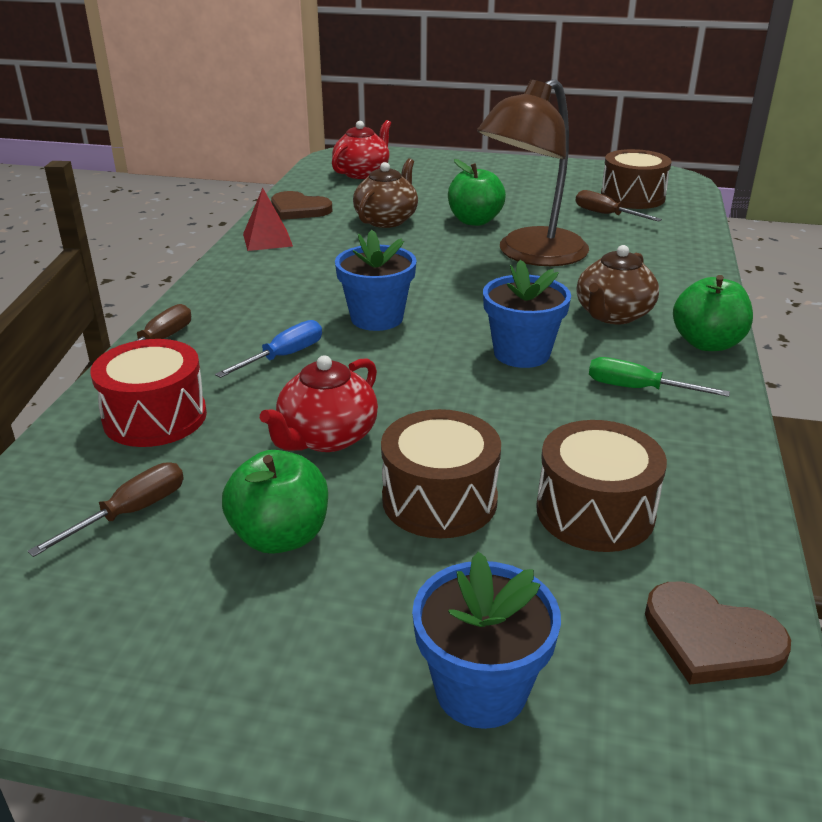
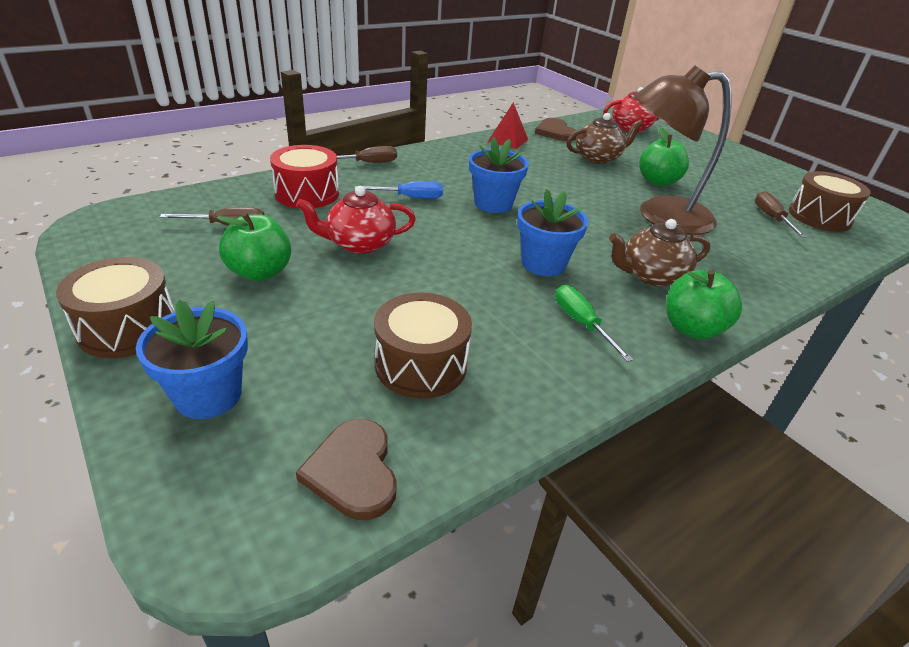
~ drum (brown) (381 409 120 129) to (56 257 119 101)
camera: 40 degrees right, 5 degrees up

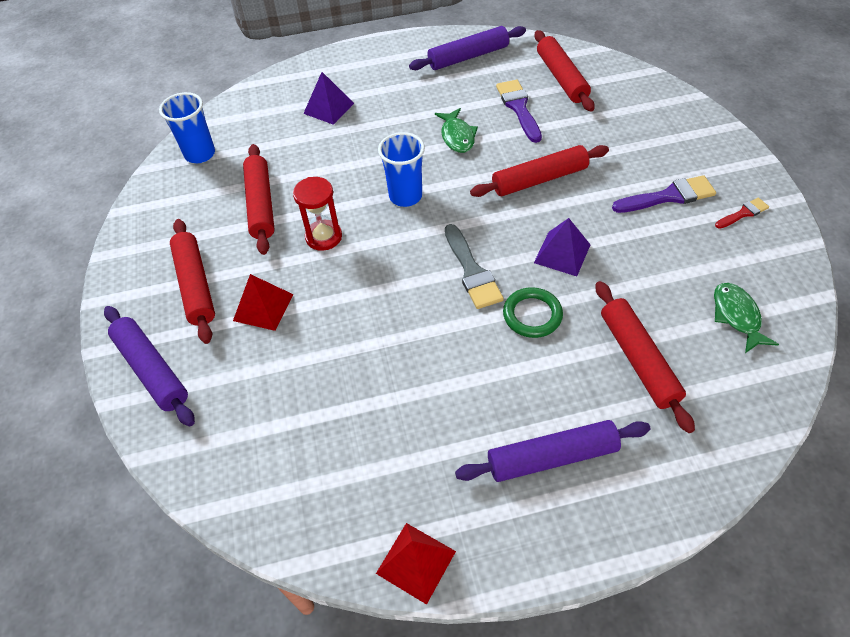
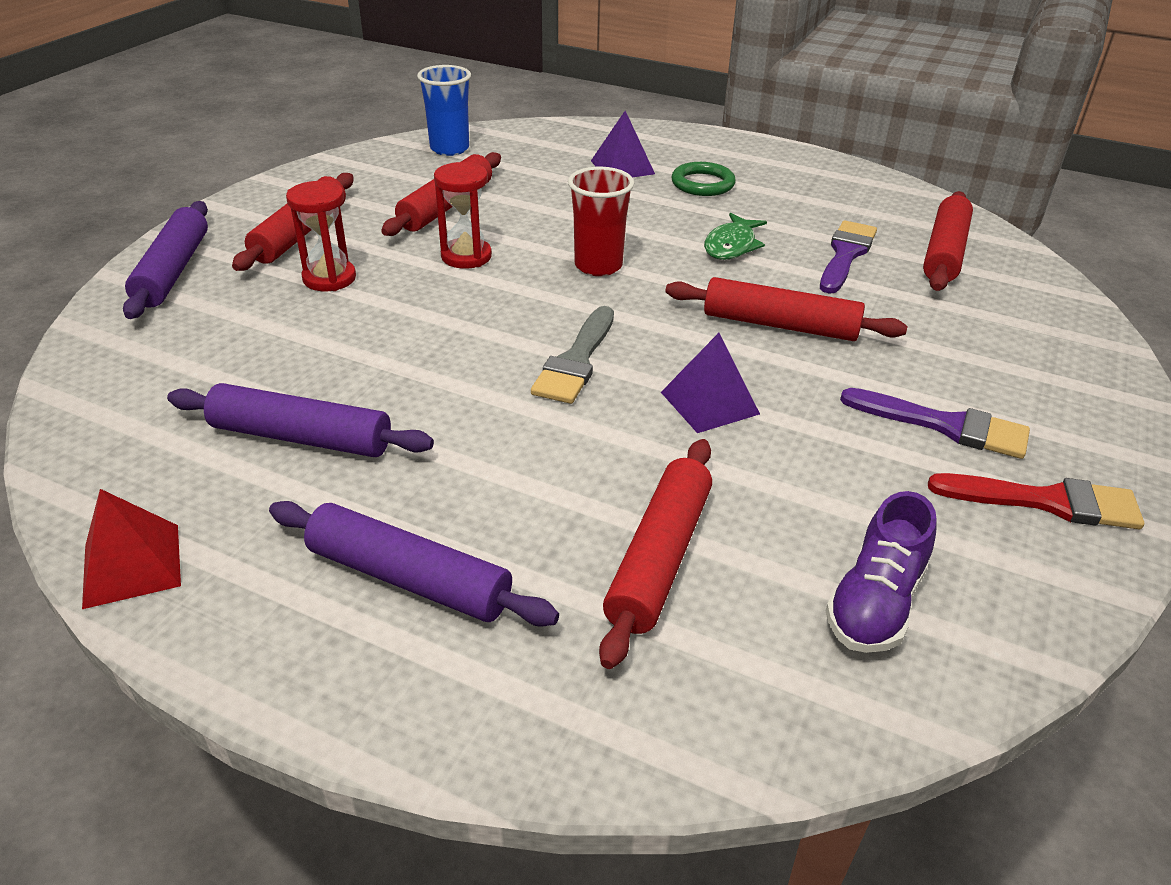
~ rolling pin (purple) (409 26 117 44) to (167 383 267 74)
~ cup (blue) (378 132 47 75) to cup (red) (568 167 66 109)
~ brush (red) (715 198 54 31) = (928 473 216 56) x1.74
~ pyramid (red) (233 274 61 57) to hourglass (red) (286 181 70 110)
~ fish (green) (714 283 65 70) to shoe (purple) (826 491 111 162)
~ ring (green) (503 287 60 51) to (672 162 64 34)
camera: 35 degrees right, 15 degrees down

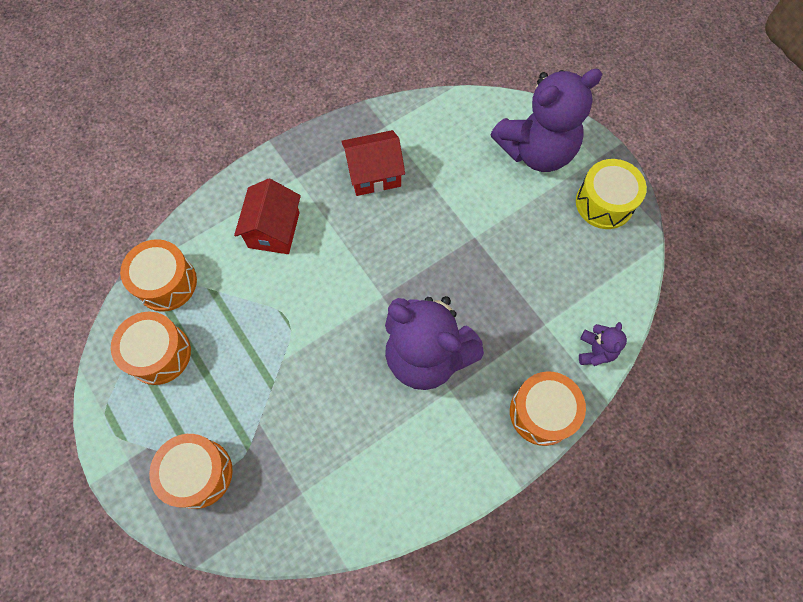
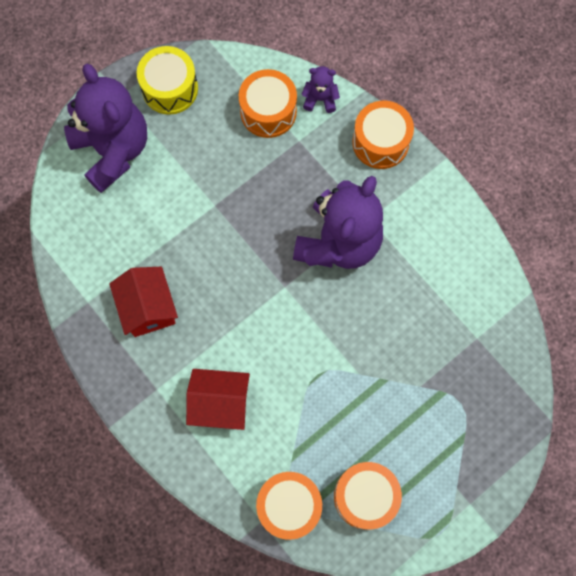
~ drum (orange) (149 434 84 75) to (239 69 58 69)
camera: 95 degrees left, 5 degrees up

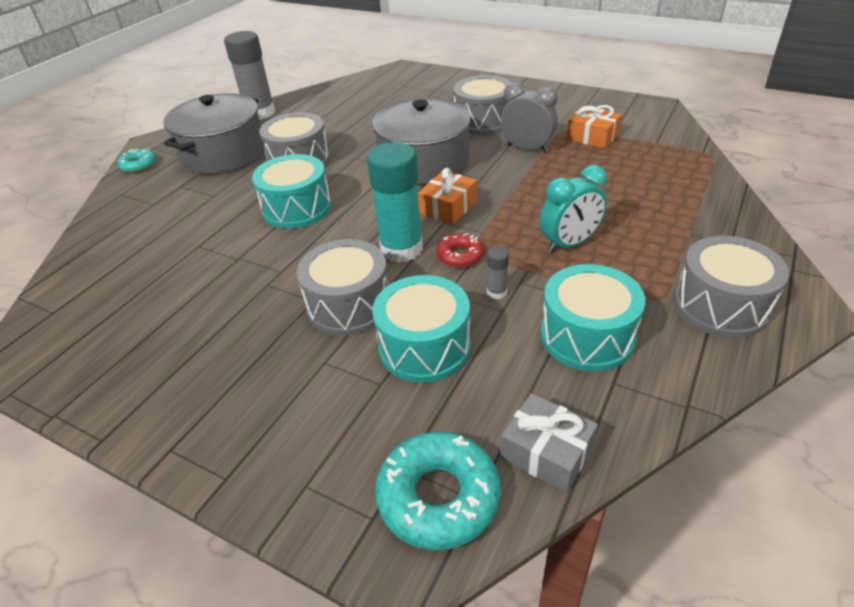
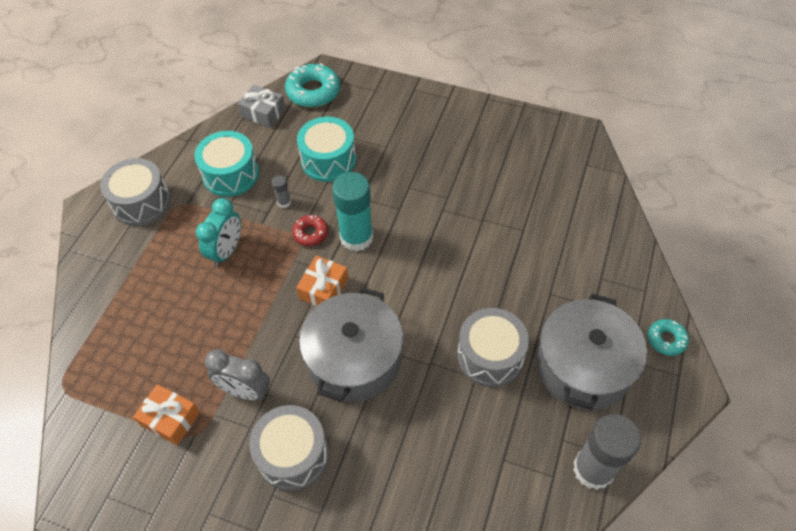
- drum (turquoise) (252 154 79 75)
~ clock (turquoise) (540 165 67 88) = (196 198 45 69) 150 degrees clockwise
- drum (grey) (297 239 92 97)
camera: 170 degrees right, 15 degrees up

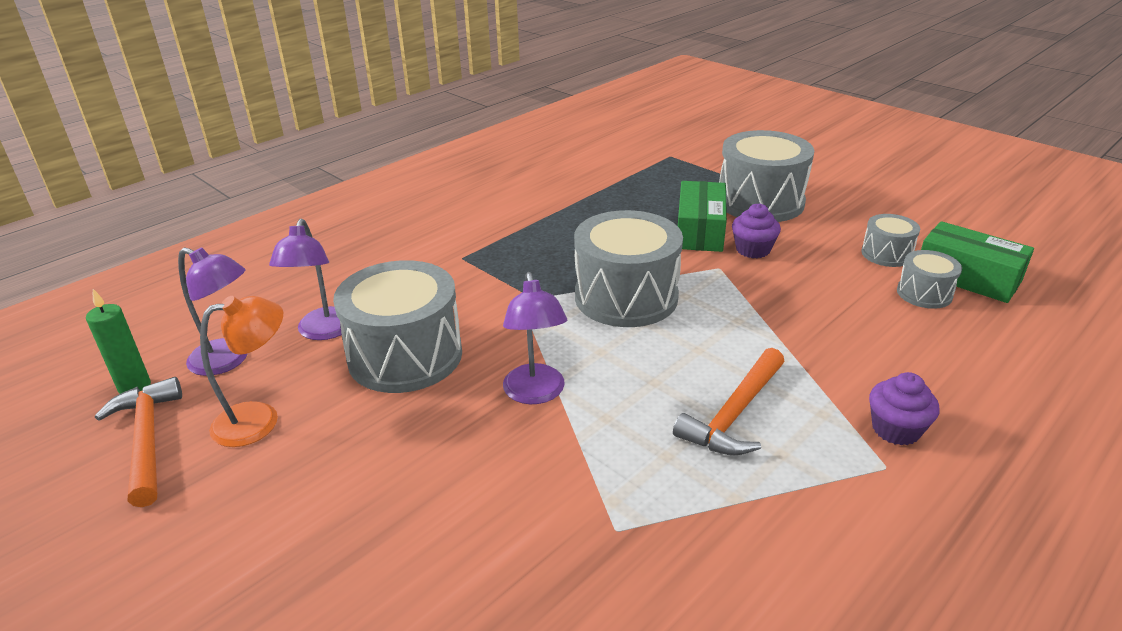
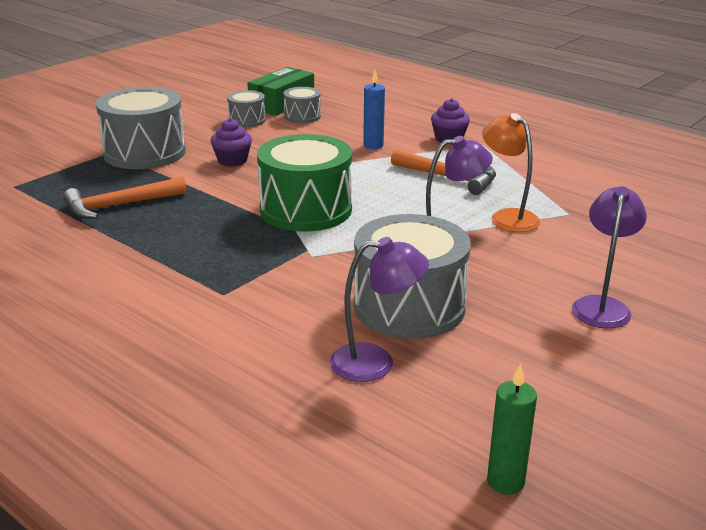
- box (green) (678 181 49 71)
~ drum (grey) (574 210 109 117) to drum (green) (257 134 95 98)
~ lamp (purple) (178 247 70 129) to (572 186 75 143)
~ lamp (orange) (200 296 83 151) to (482 113 58 119)
~ hammer (orange) (95 377 87 130) to (63 177 124 42)
+ candle (blue) (363 70 22 79)
camera: 95 degrees left, 5 degrees down

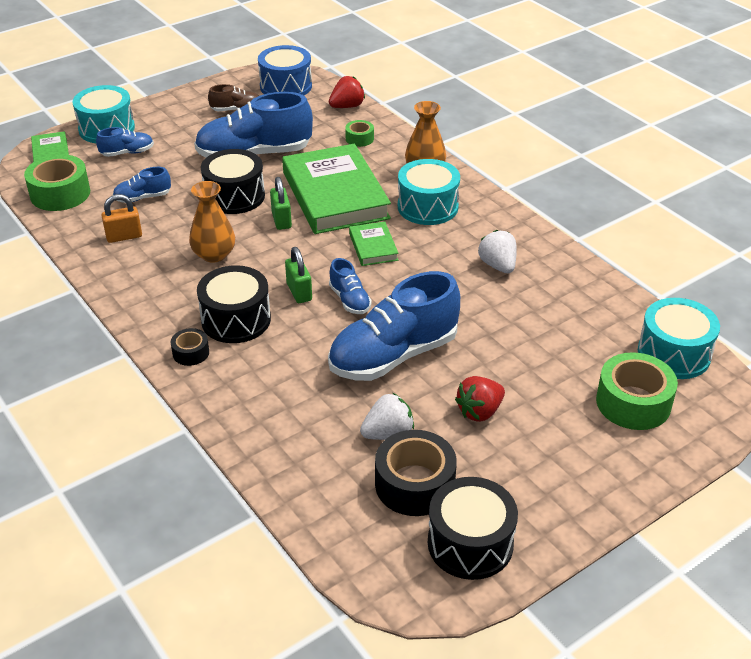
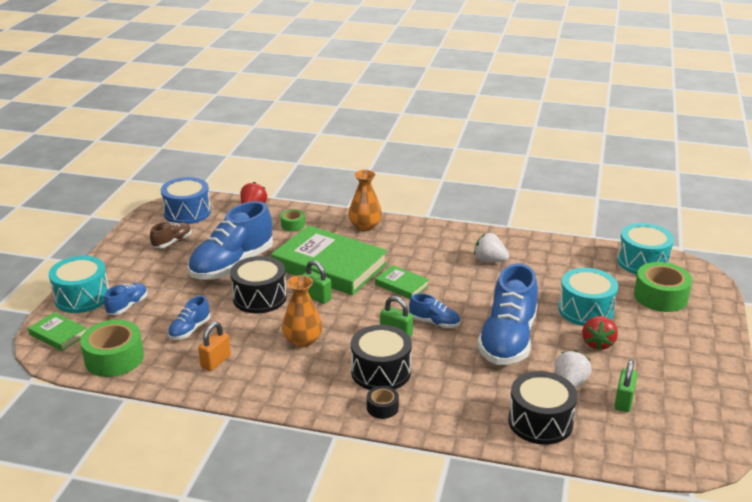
~ drum (turquoise) (398 159 62 66) to (558 268 60 58)
~ tape (black) (375 430 82 86) to padlock (green) (614 359 24 53)
~ drum (black) (428 477 90 103) to (508 371 69 74)
camera: 40 degrees left, 10 degrees down

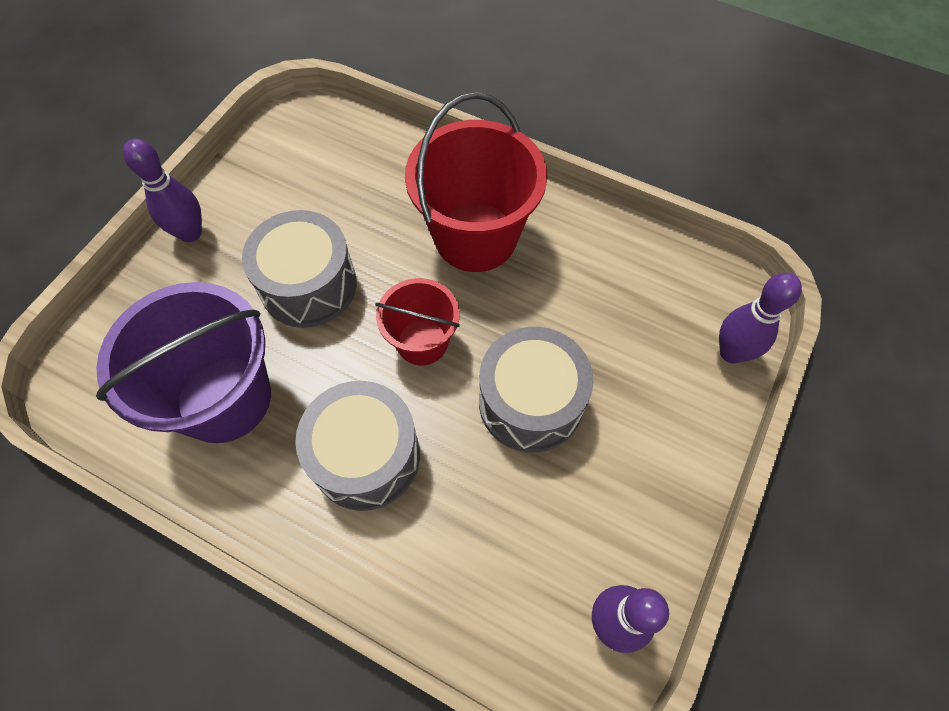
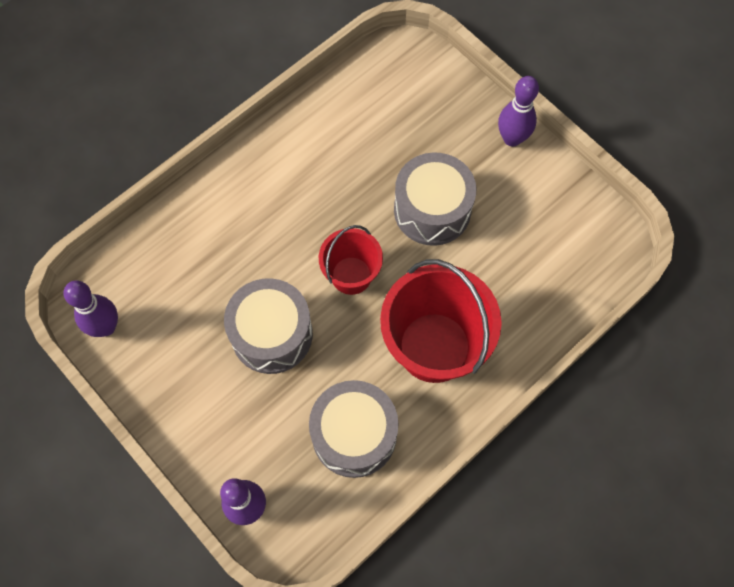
- bucket (purple) (96 282 175 161)
~ drum (grey) (295 381 125 130) to (309 380 89 98)
camera: 110 degrees right, 5 degrees up

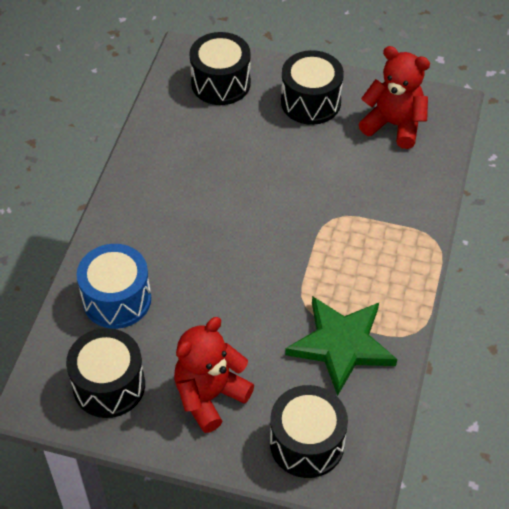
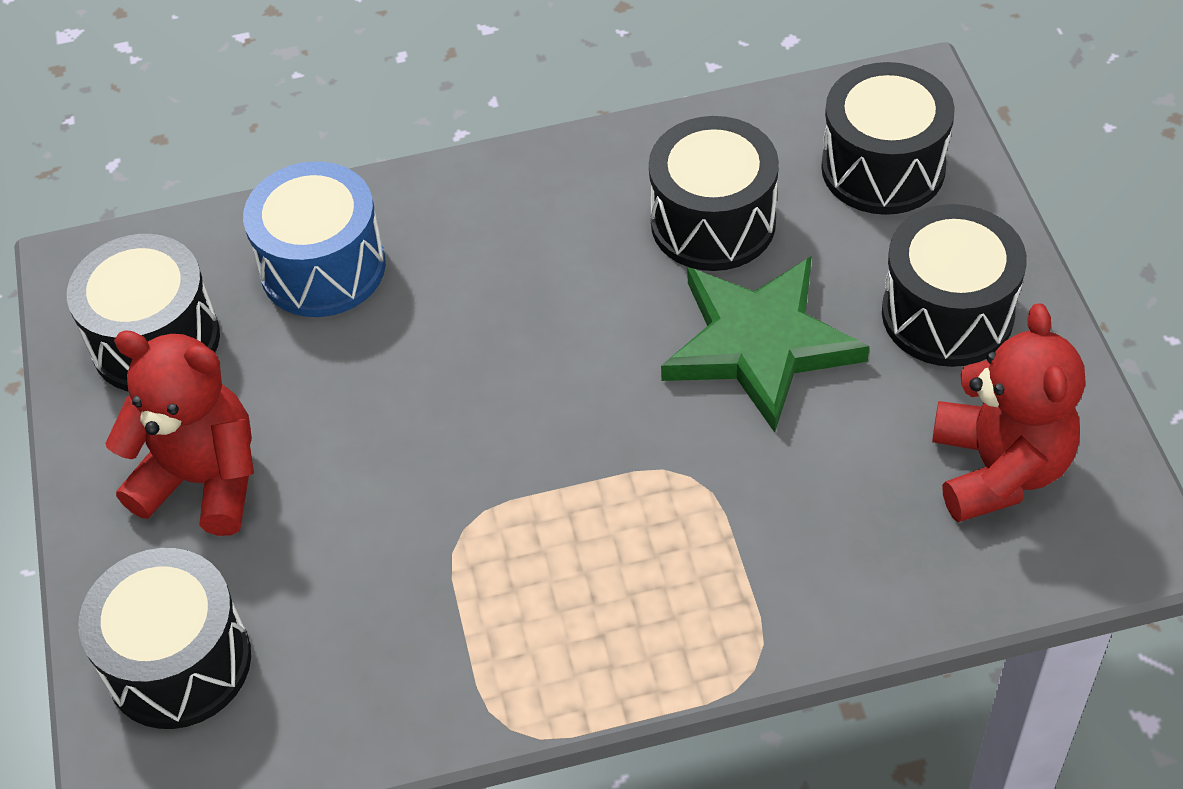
~ star (green) (285 296 112 100) to (661 257 208 175)
+ drum (black) (649 116 130 155)
camera: 65 degrees right, 0 degrees up

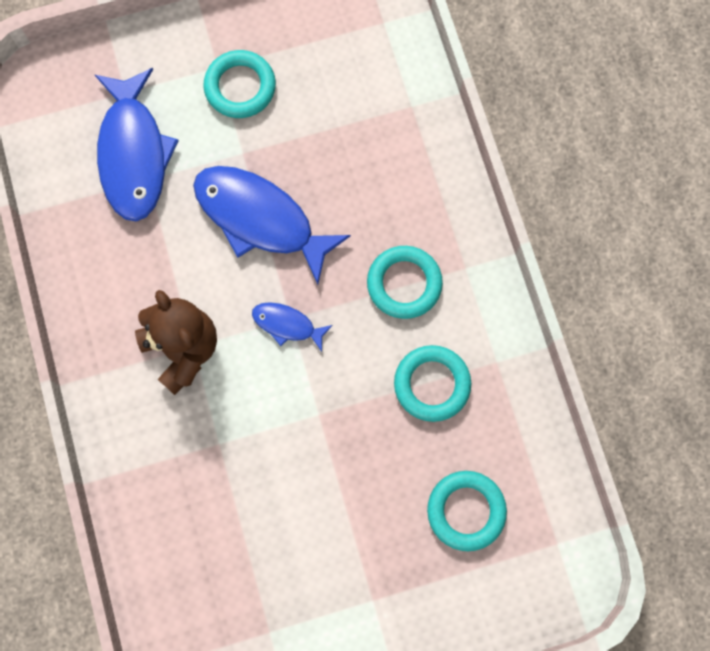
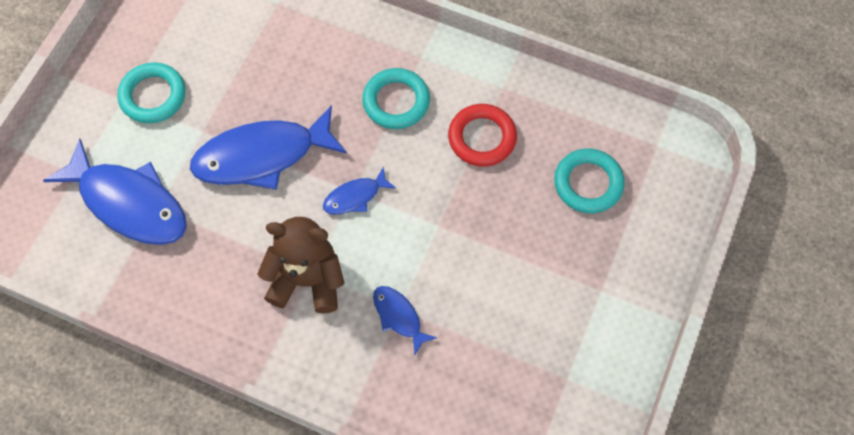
~ ring (turquoise) (394 345 77 77) to ring (red) (448 104 69 63)
+ fish (blue) (373 286 64 68)
camera: 50 degrees left, 10 degrees down

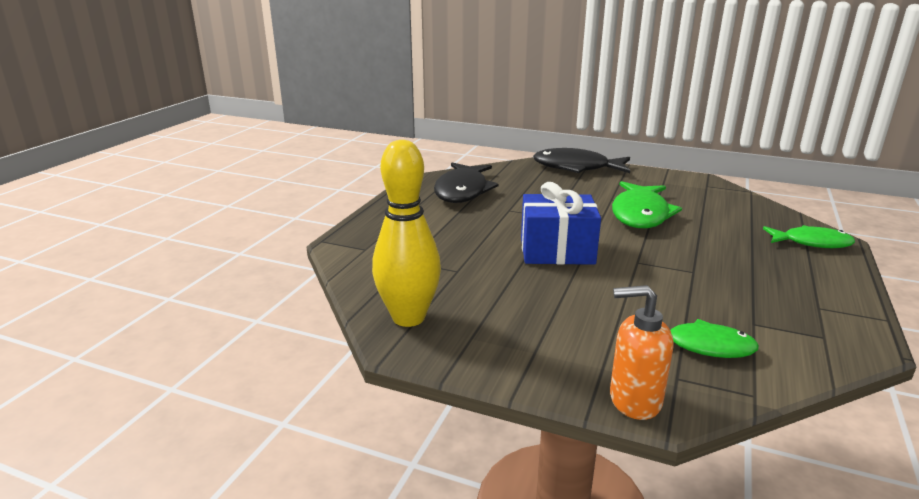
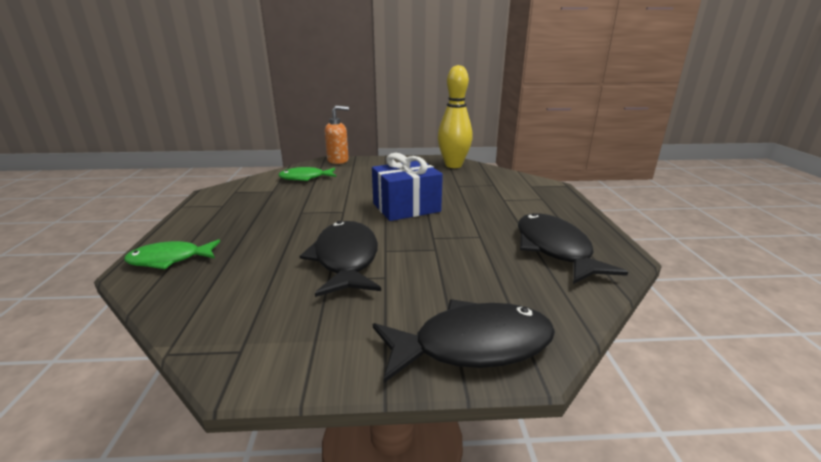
~ fish (green) (612 181 70 47) to fish (black) (300 221 81 76)
camera: 155 degrees right, 0 degrees up

